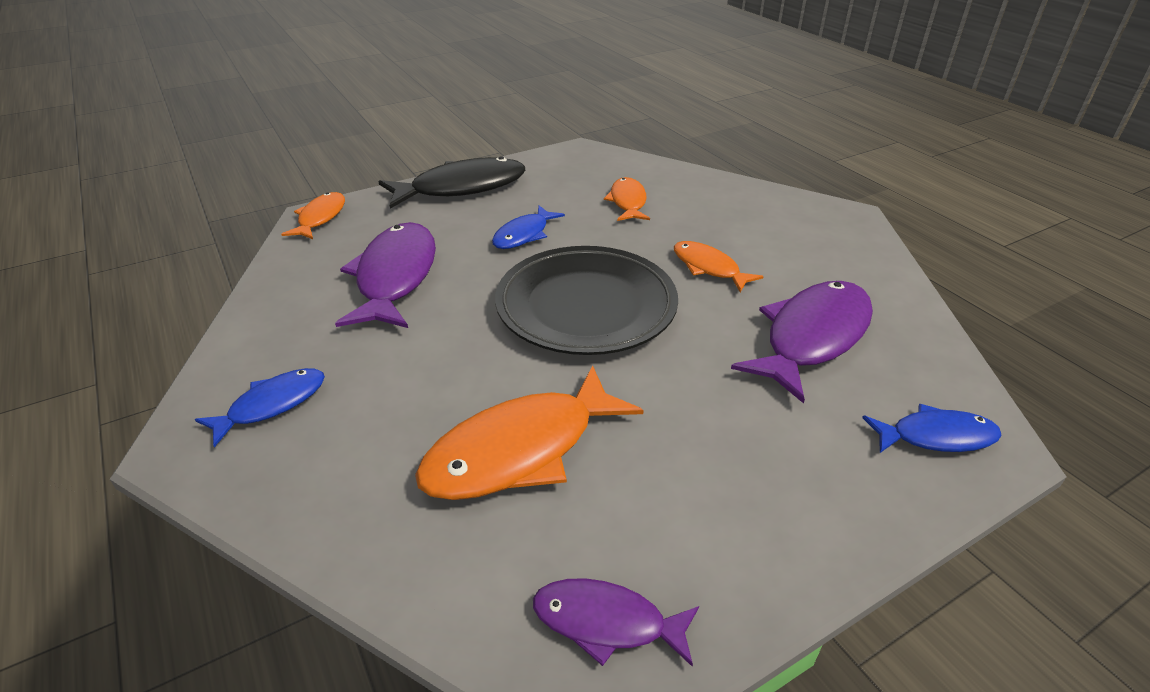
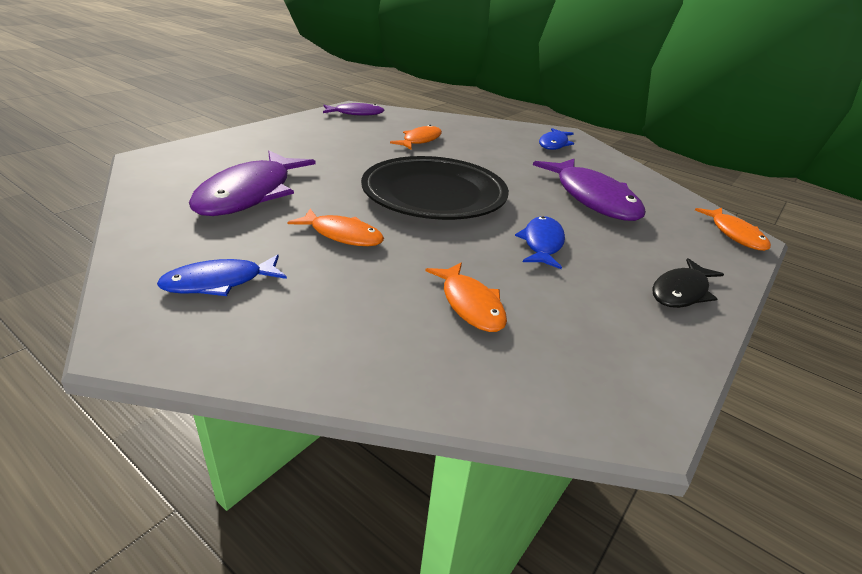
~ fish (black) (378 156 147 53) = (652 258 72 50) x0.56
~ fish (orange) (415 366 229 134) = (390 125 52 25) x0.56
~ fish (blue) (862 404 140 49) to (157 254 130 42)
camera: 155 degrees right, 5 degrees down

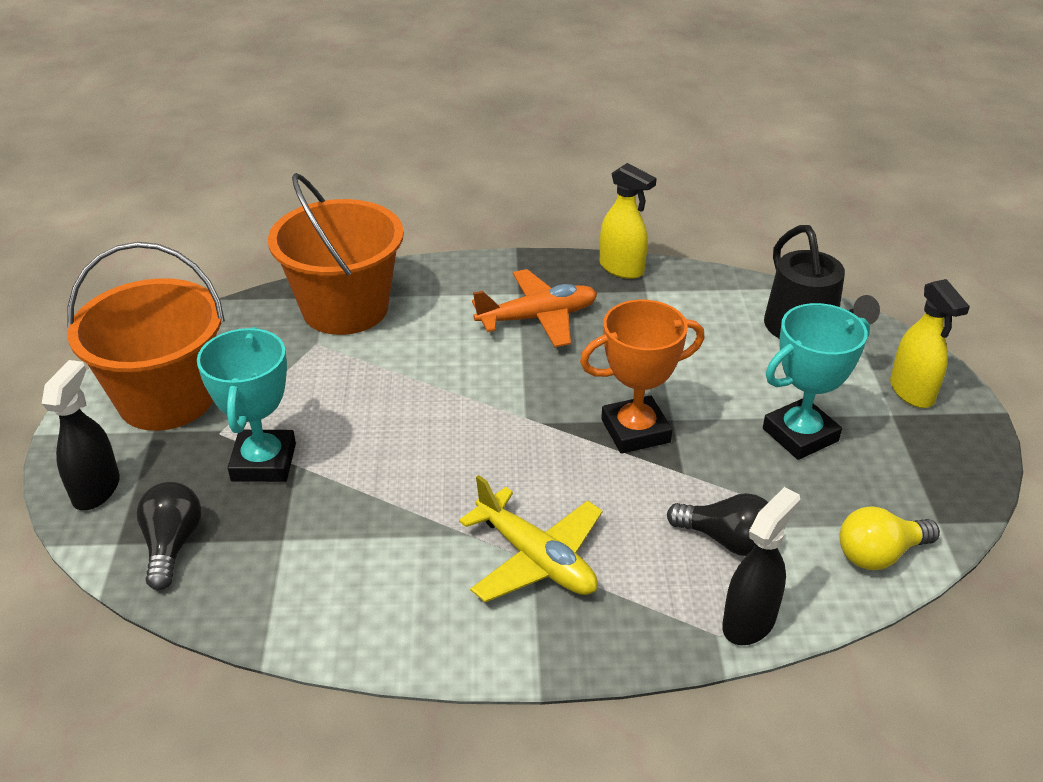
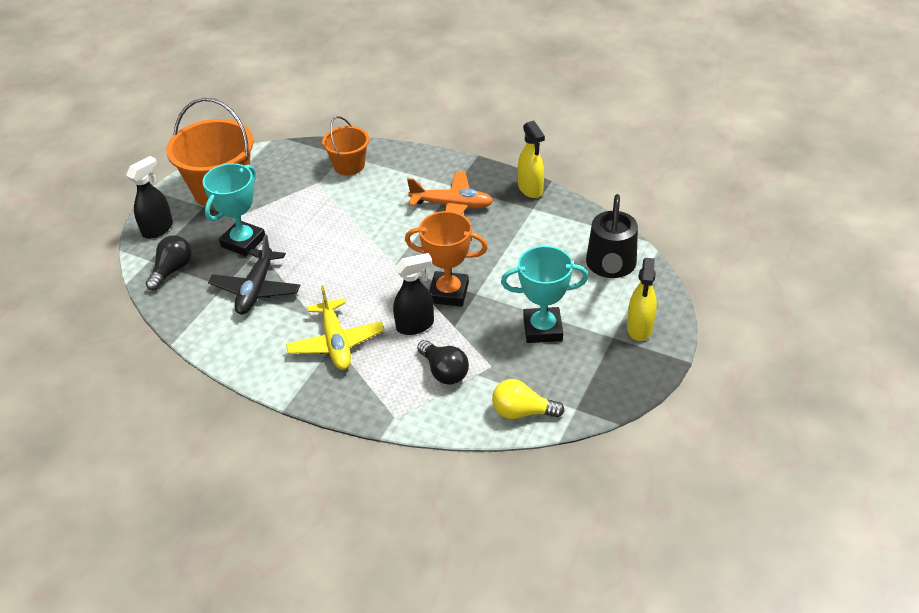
~ bucket (orange) (268 173 136 162) = (322 116 47 59) x0.57
~ spray bottle (black) (722 487 78 158) to (393 253 41 82)
+ plane (black) (208 235 92 80)
camera: 30 degrees right, 5 degrees up

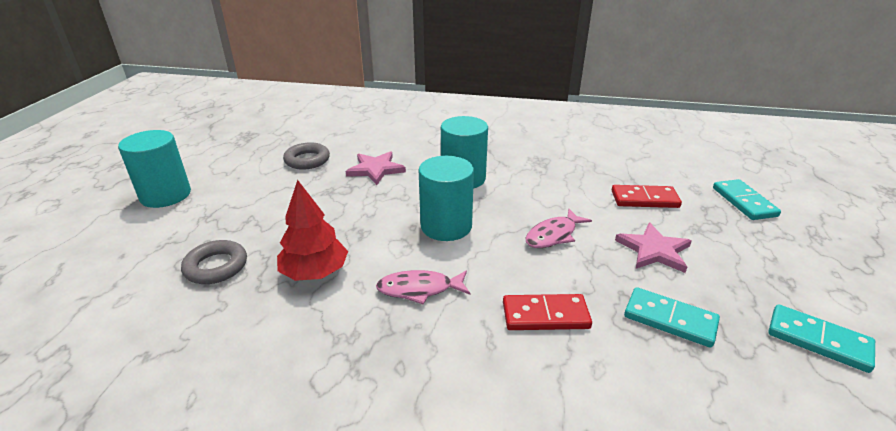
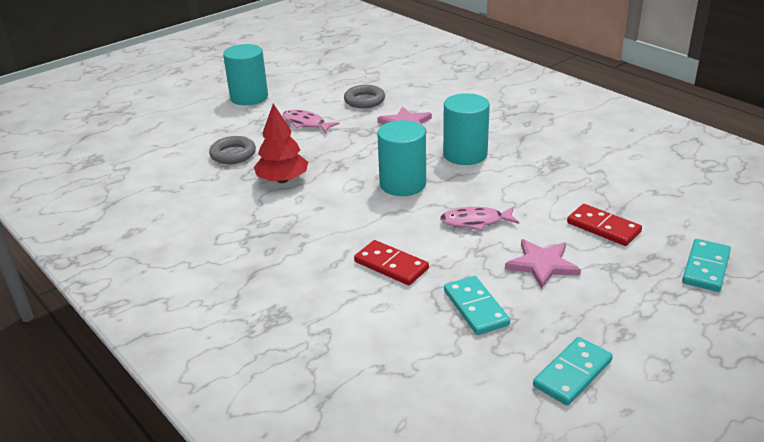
~ fish (pink) (376 270 94 35) to (282 110 58 23)
~ domino (turquoise) (768 304 107 69) = (533 337 80 69) 60 degrees clockwise
camera: 40 degrees right, 0 degrees up

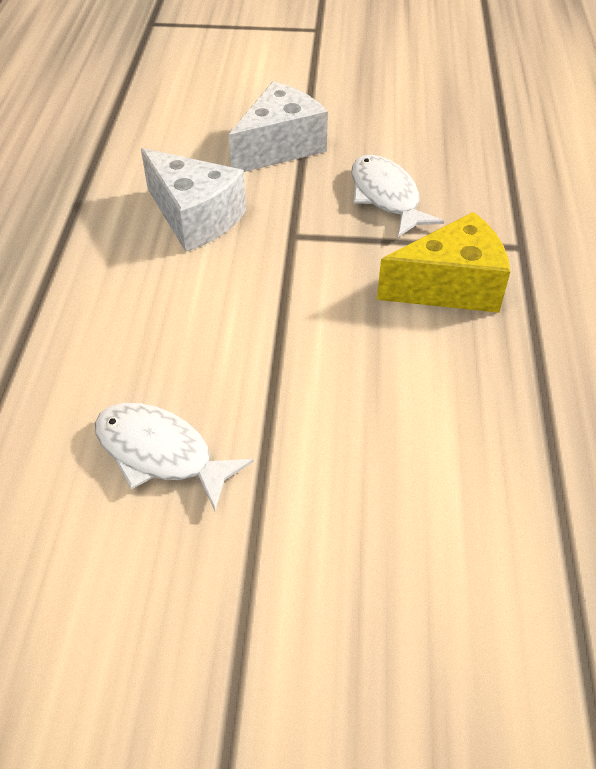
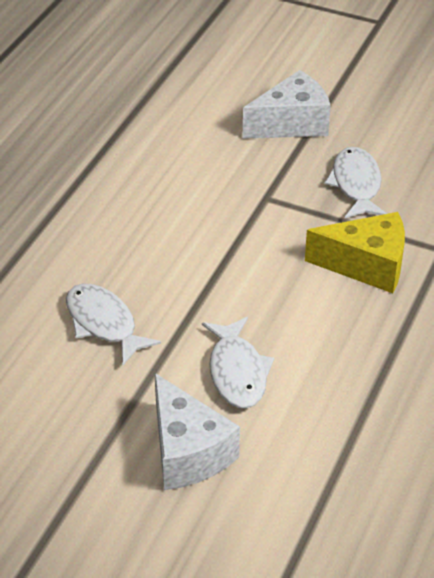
~ cheese (white) (141 148 105 104) to (154 373 86 117)
+ fish (white) (202 317 72 92)
camera: 20 degrees right, 5 degrees down

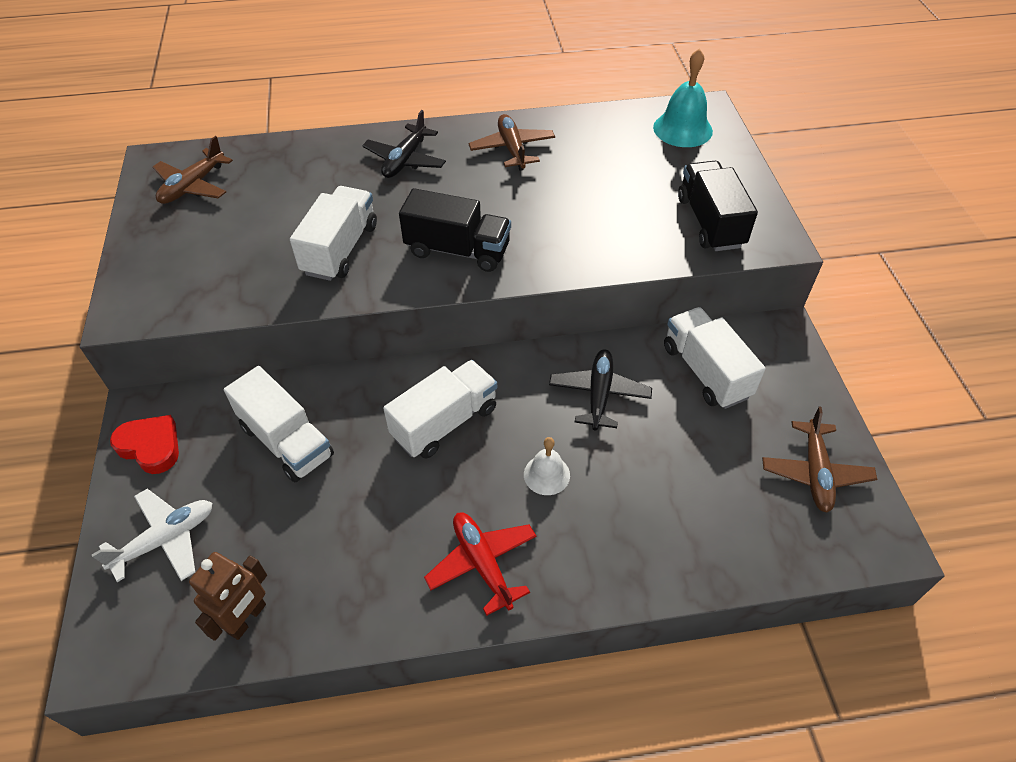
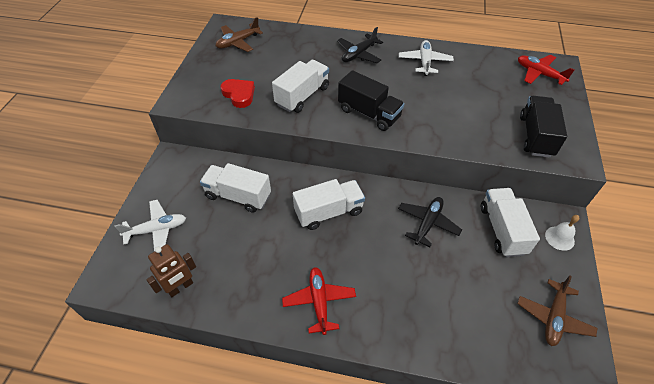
~ bell (turquoise) (653 49 60 98) to plane (red) (518 55 56 30)
~ plane (brown) (468 114 87 57) to plane (white) (399 40 55 36)
~ truck (white) (224 366 110 116) = (200 163 71 50) 135 degrees clockwise
~ heart (red) (110 415 69 59) to (221 79 34 29)
~ bell (white) (524 437 46 58) to (545 215 34 36)
camera: 20 degrees right, 0 degrees up

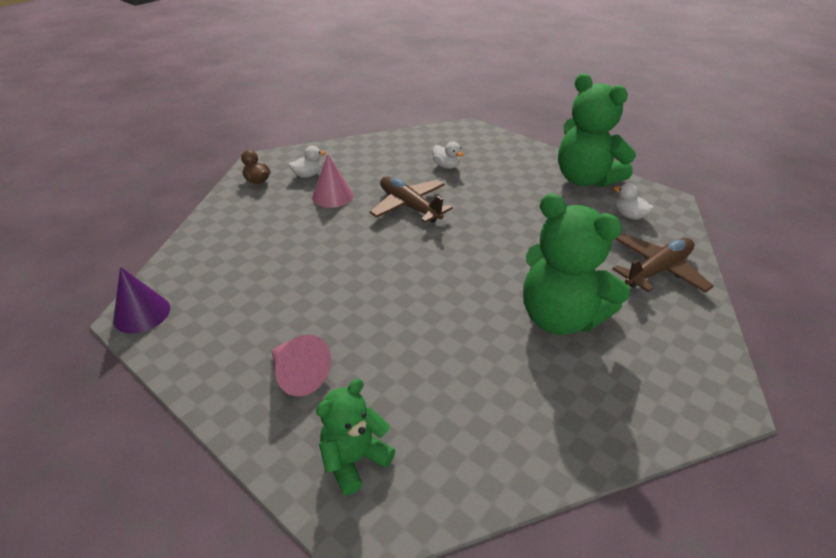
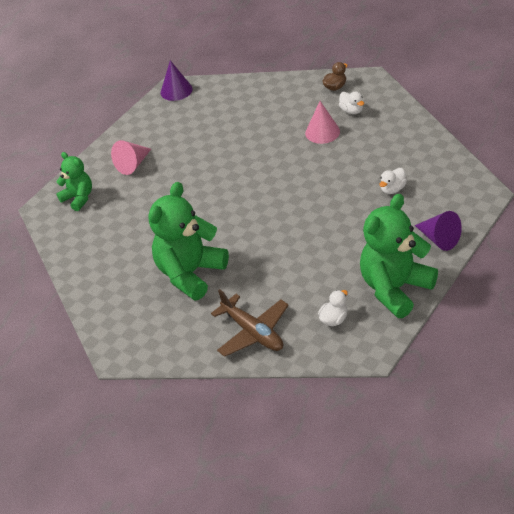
- plane (brown) (369 176 84 47)
+ cone (purple) (415 211 47 40)
camera: 90 degrees right, 5 degrees up

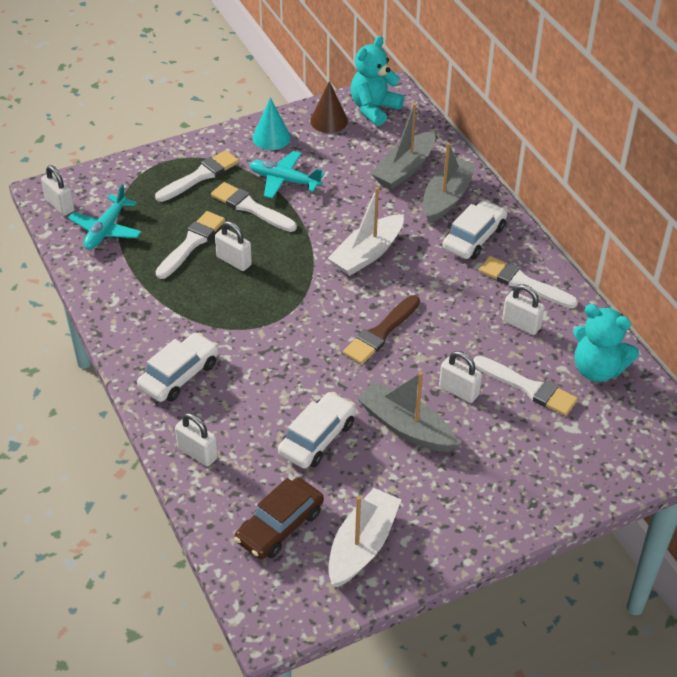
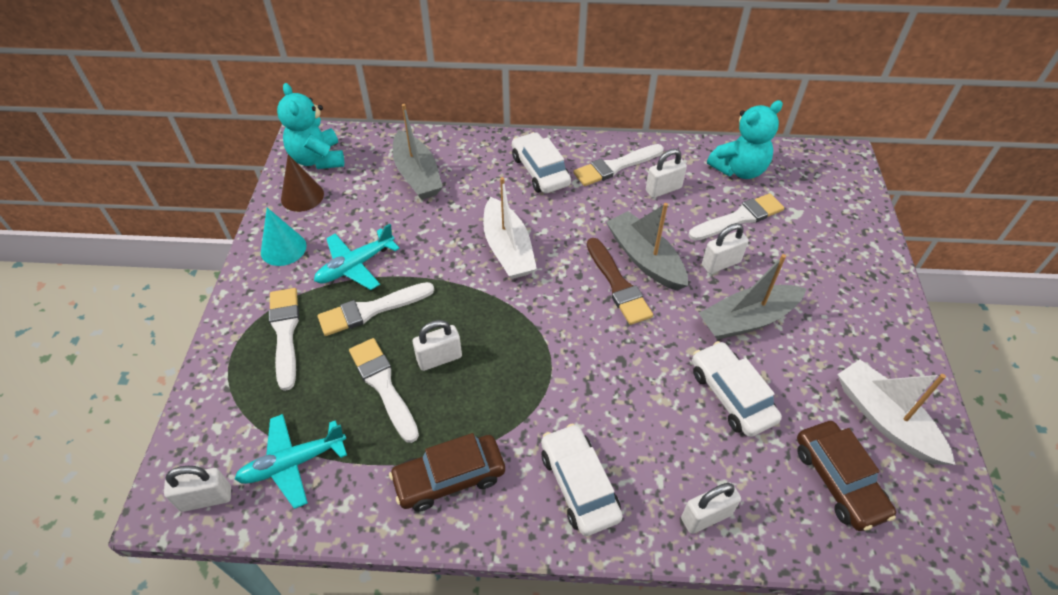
~ boat (grey) (423 143 54 81) to (606 203 82 88)
~ plane (turquoise) (68 184 74 66) = (235 414 112 95) 105 degrees clockwise
+ car (brown) (389 433 116 79)
camera: 60 degrees left, 5 degrees up

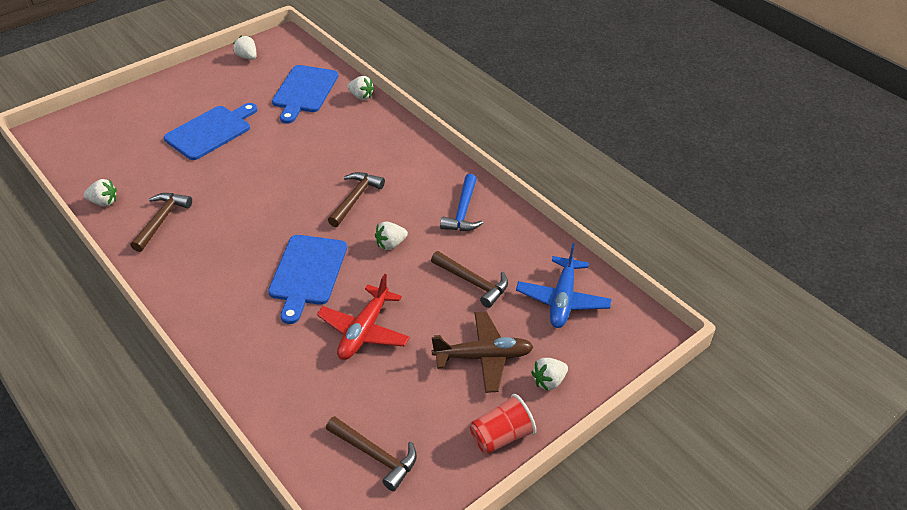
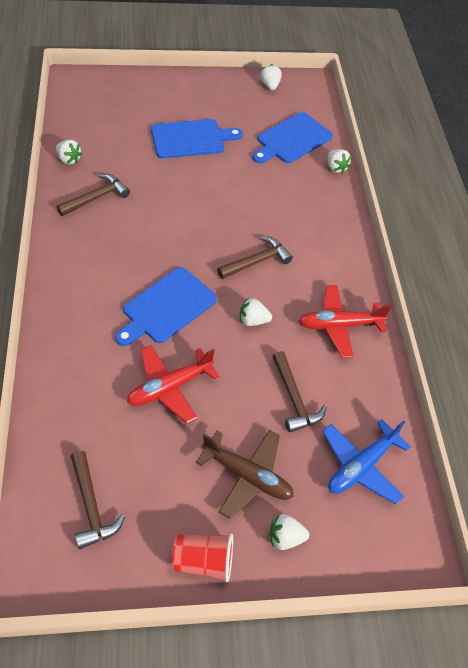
~ hammer (blue) (440 174 43 57) to plane (red) (299 285 92 73)
camera: 30 degrees right, 10 degrees up

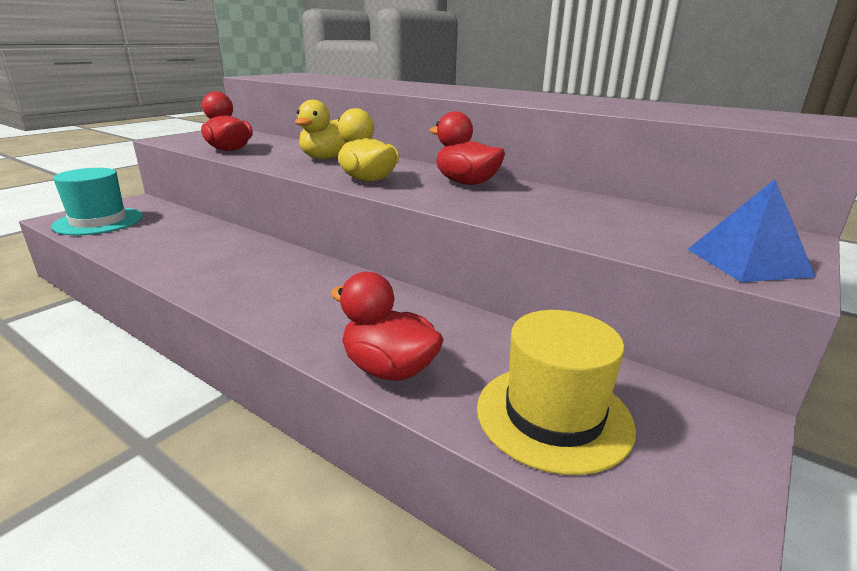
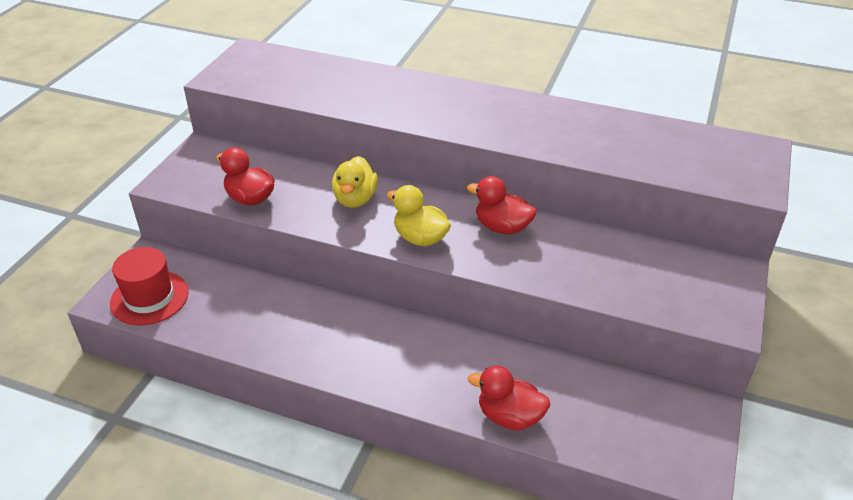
~ hat (turquoise) (51 168 92 67) to hat (red) (110 247 79 79)
- pyramid (blue) (687 179 129 103)
- hat (yellow) (477 310 159 165)
camera: 15 degrees left, 15 degrees up

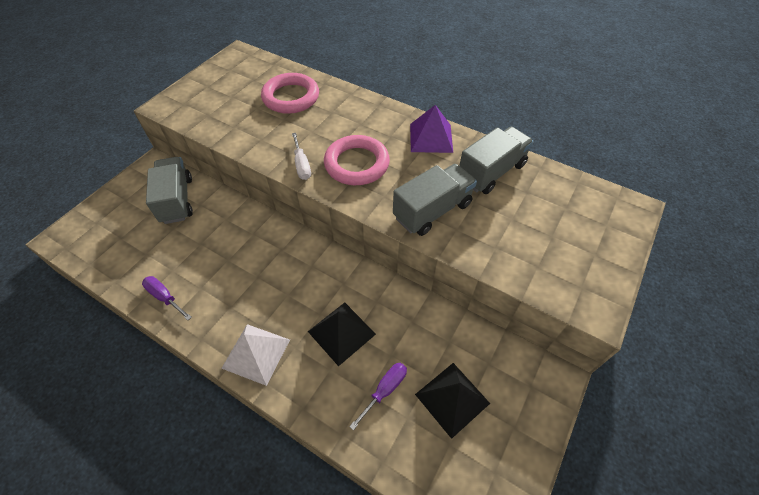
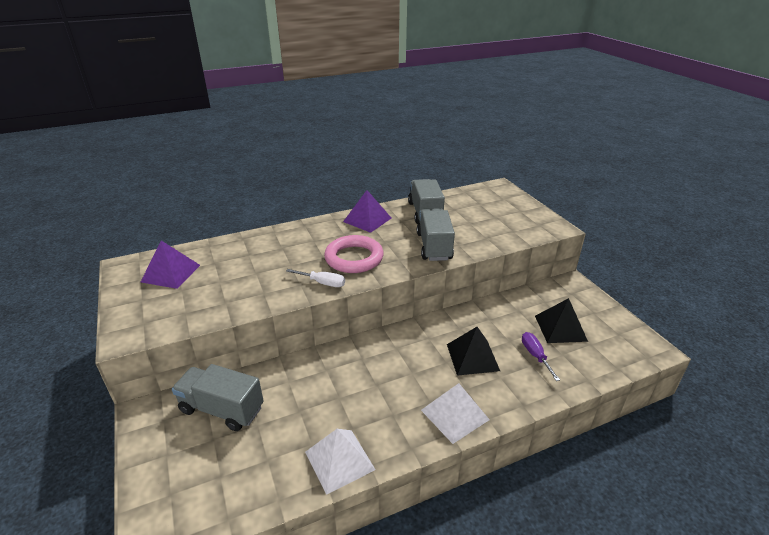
- ring (pink) (261 73 58 41)
~ screwdriver (purple) (142 276 50 44) to pyramid (white) (305 429 71 66)
+ pyramid (purple) (141 241 59 48)
camera: 55 degrees left, 20 degrees down

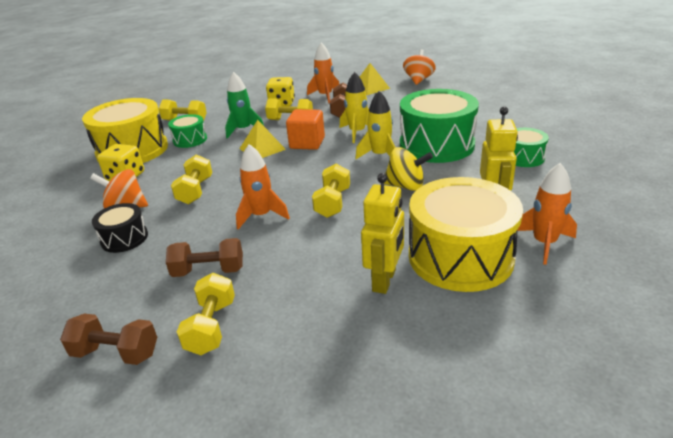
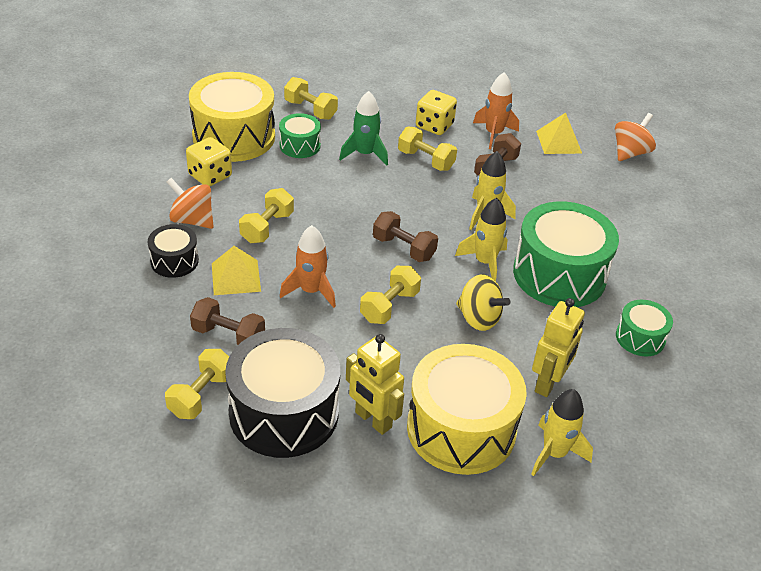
- cube (orange) (286 109 39 41)
~ pyramid (yellow) (240 120 46 38) to (212 246 49 49)
~ rocket (orange) (517 163 60 102) to rocket (yellow) (531 389 62 87)
~ robot (yellow) (361 173 43 121) = (346 334 58 101) 90 degrees clockwise
~ dumbbell (brown) (60 314 97 51) to (373 211 65 51)
+ drum (black) (225 328 115 130)
camera: 20 degrees right, 10 degrees up

